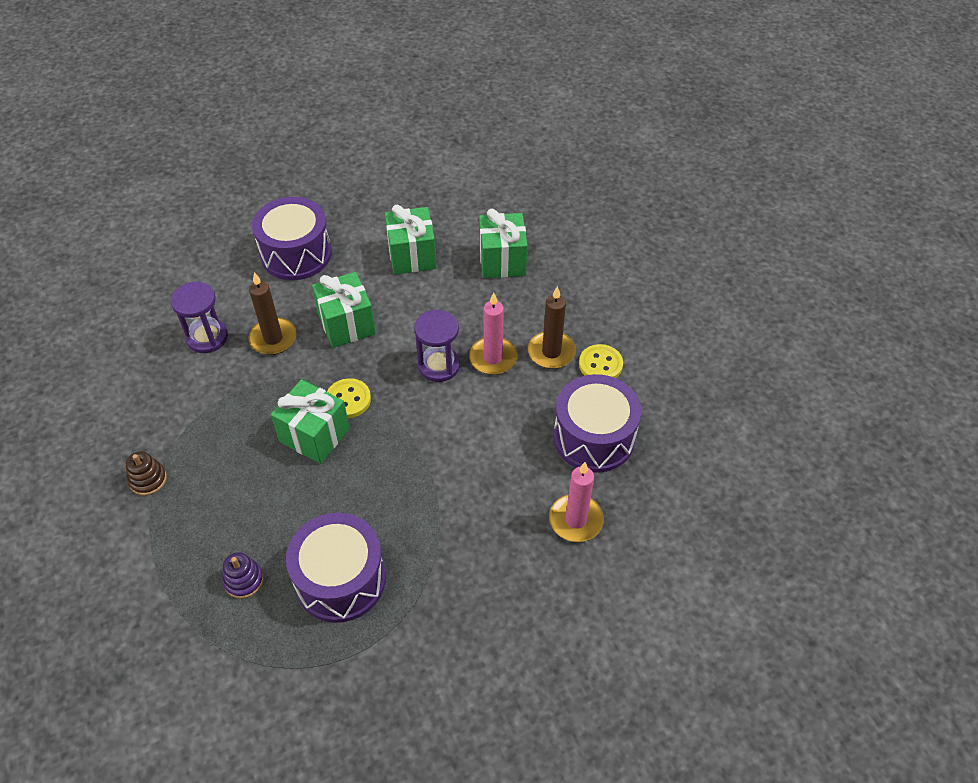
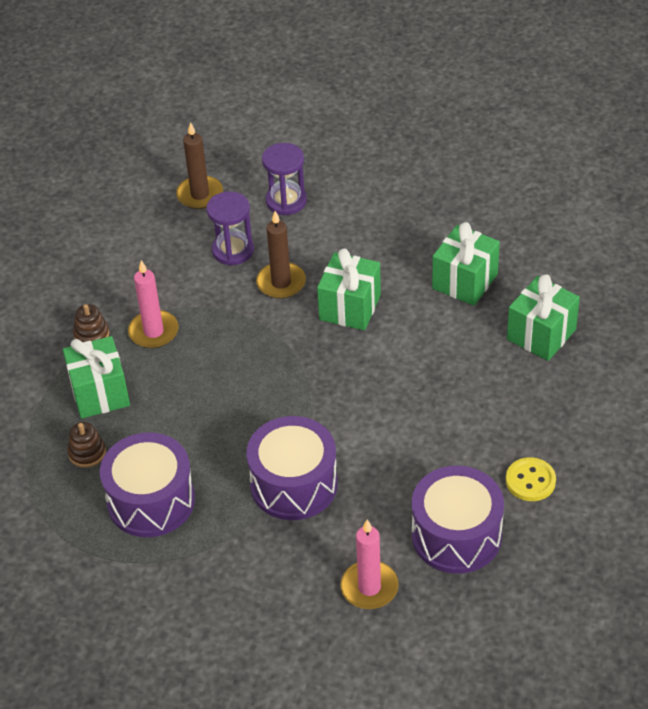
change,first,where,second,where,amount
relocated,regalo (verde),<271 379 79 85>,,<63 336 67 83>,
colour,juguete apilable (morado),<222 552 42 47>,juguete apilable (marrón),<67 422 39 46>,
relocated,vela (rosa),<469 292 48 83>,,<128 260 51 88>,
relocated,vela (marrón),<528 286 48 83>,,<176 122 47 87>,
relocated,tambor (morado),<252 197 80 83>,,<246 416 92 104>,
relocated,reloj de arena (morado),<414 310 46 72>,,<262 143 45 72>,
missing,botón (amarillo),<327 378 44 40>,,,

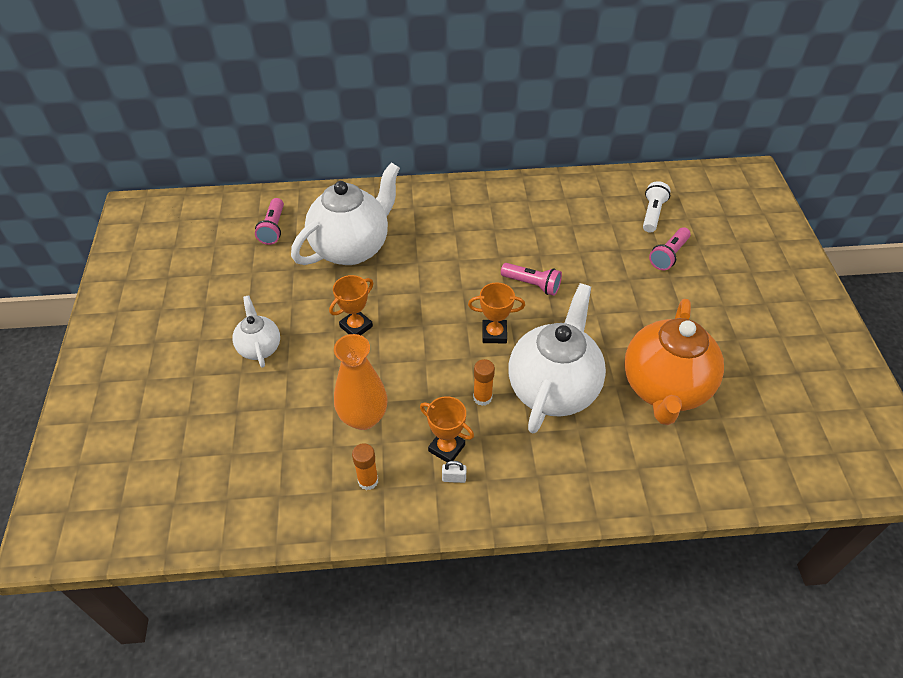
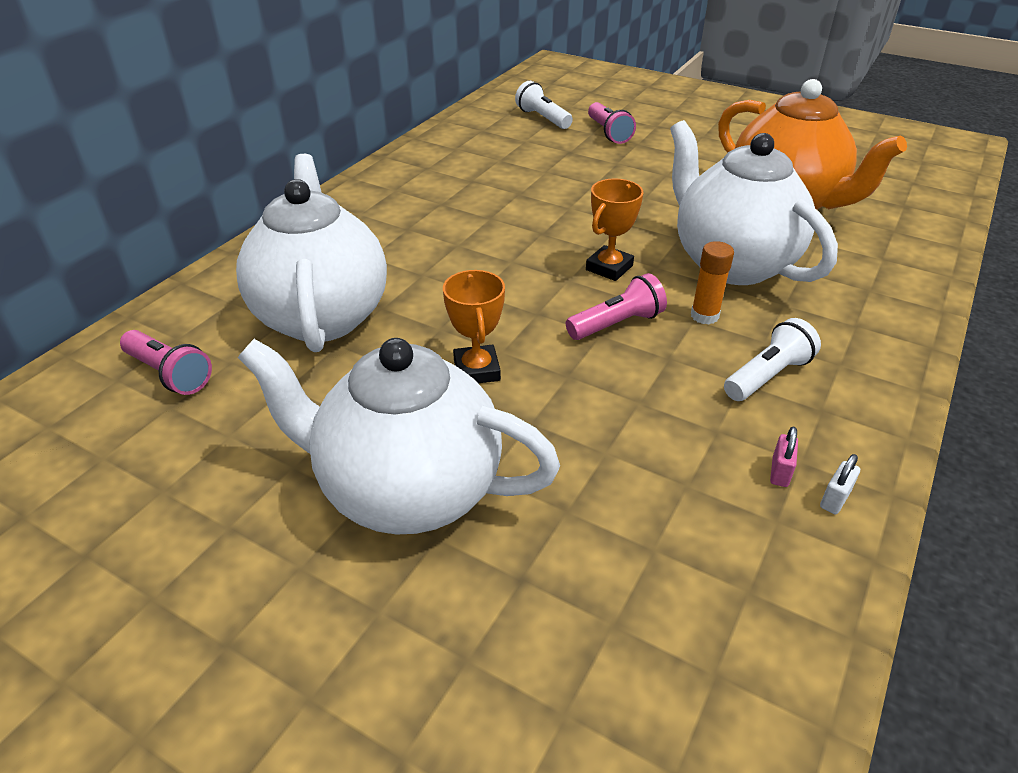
change,first,where,second,where,amount
size,tetera (blanco),<233 295 47 73>,,<238 338 322 197>,x1.95
relocated,lámpara de mano (rosa),<501 263 61 33>,,<566 273 101 67>,
exchanged,trofeo (naranja),<420 396 54 66>,lámpara de mano (blanco),<724 318 97 83>,
exchanged,barra de pegamento (naranja),<352 443 26 47>,candado (rosa),<770 427 28 60>,
relocated,candado (blanco),<442 461 25 22>,,<820 454 40 60>,
missing,florero (naranja),<334 334 54 96>,,,

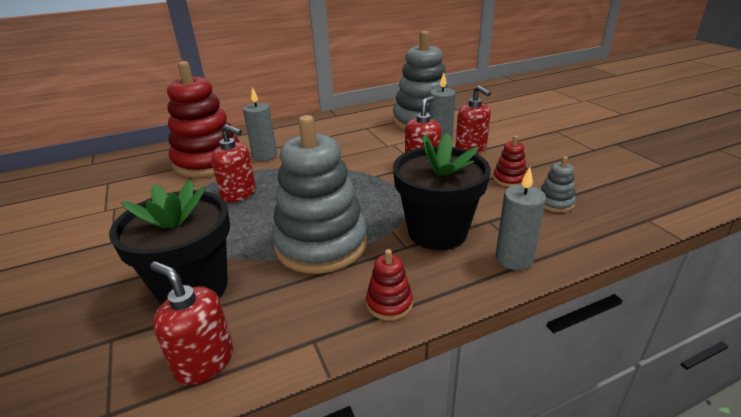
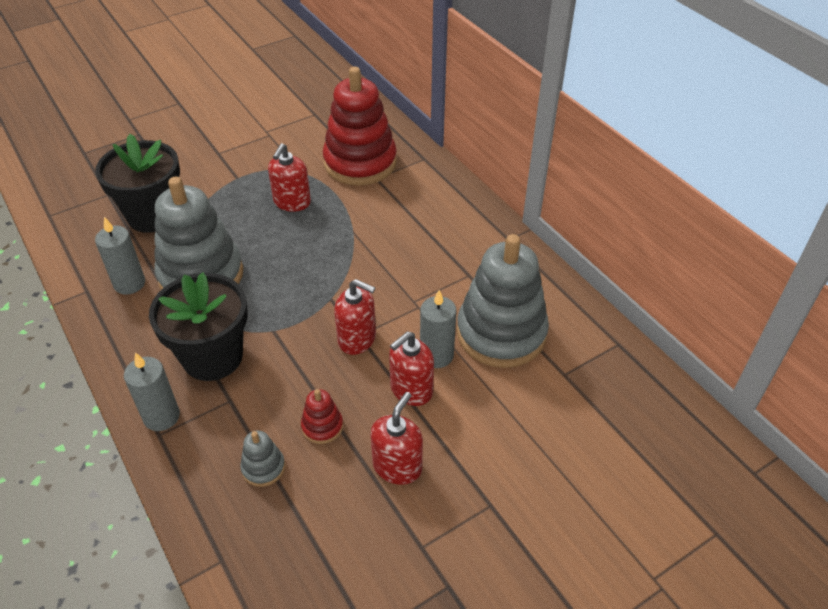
change,first,where,second,where,amount
relocated,vela (gris),<243 87 34 74>,,<95 217 50 78>,
relocated,dispensador de jabón (rojo),<150 261 83 124>,,<370 392 53 93>,
missing,juguete apilable (rojo),<366 249 47 72>,,,

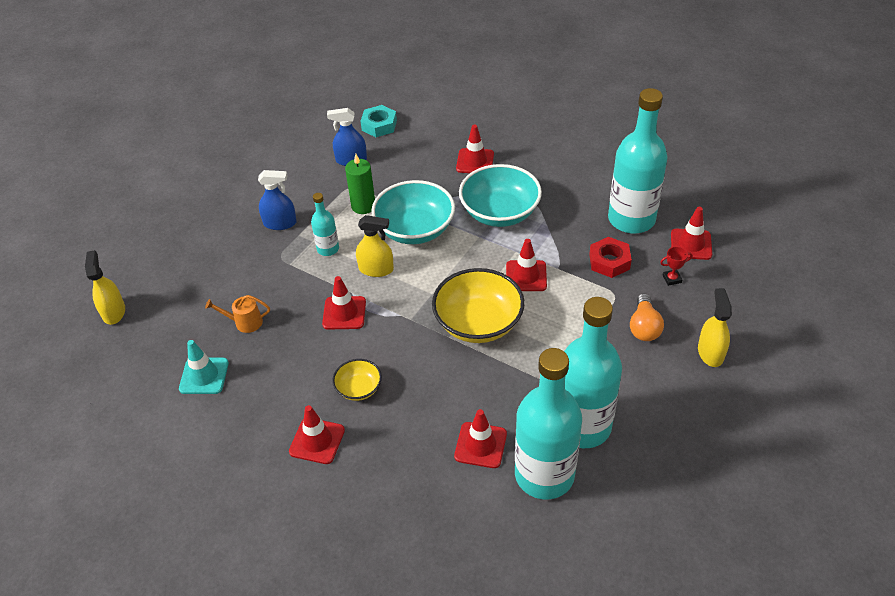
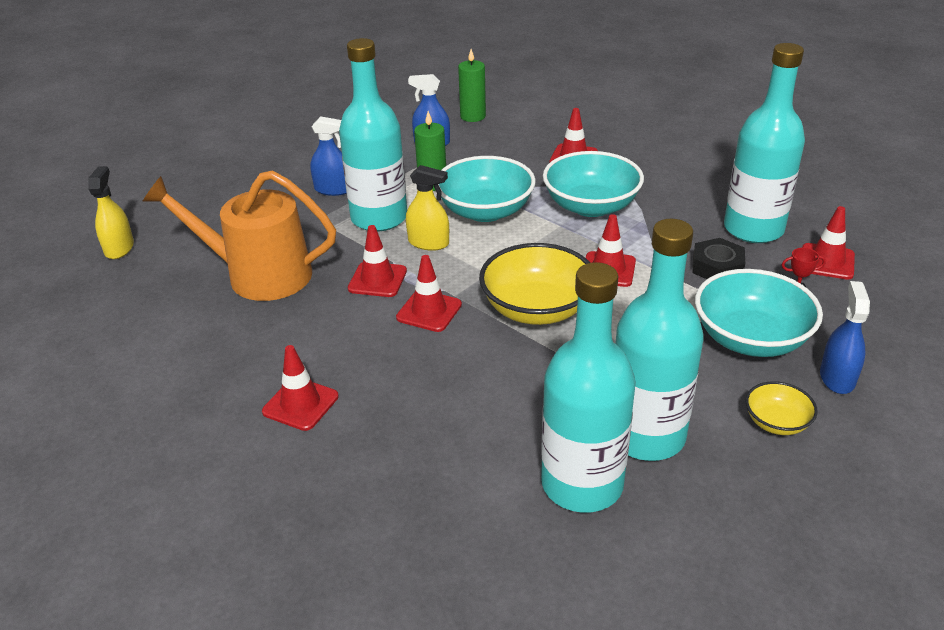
change,first,where,second,where,amount
size,regadera (naranja),<205 295 65 38>,,<142 170 194 131>,x2.50
size,botella (turquesa),<311 193 28 63>,,<339 38 68 193>,x2.13
relocated,cono de tráfico (rojo),<454 409 53 59>,,<396 255 66 77>,
exchanged,tuerca (turquesa),<360 105 37 32>,vela (verde),<458 49 28 73>,
colour,tuerca (rojo),<589 237 43 41>,tuerca (negro),<693 238 52 41>,
exchanged,bombilla (naranja),<630 293 34 48>,cuenco (turquesa),<695 269 128 88>,
relocated,cuenco (amarillo),<332 359 50 42>,,<746 381 72 54>,
colour,pulverizador (amarillo),<698 288 34 79>,pulverizador (azul),<820 281 50 113>,
missing,cono de tráfico (turquesa),<179 340 50 54>,,,

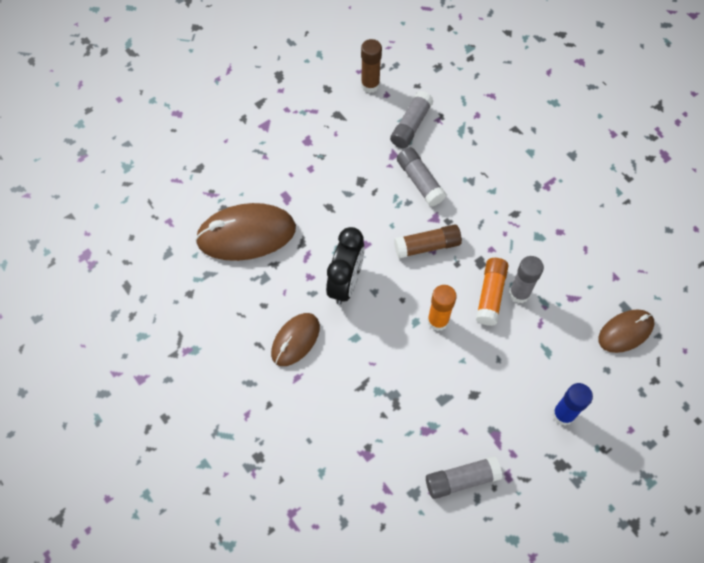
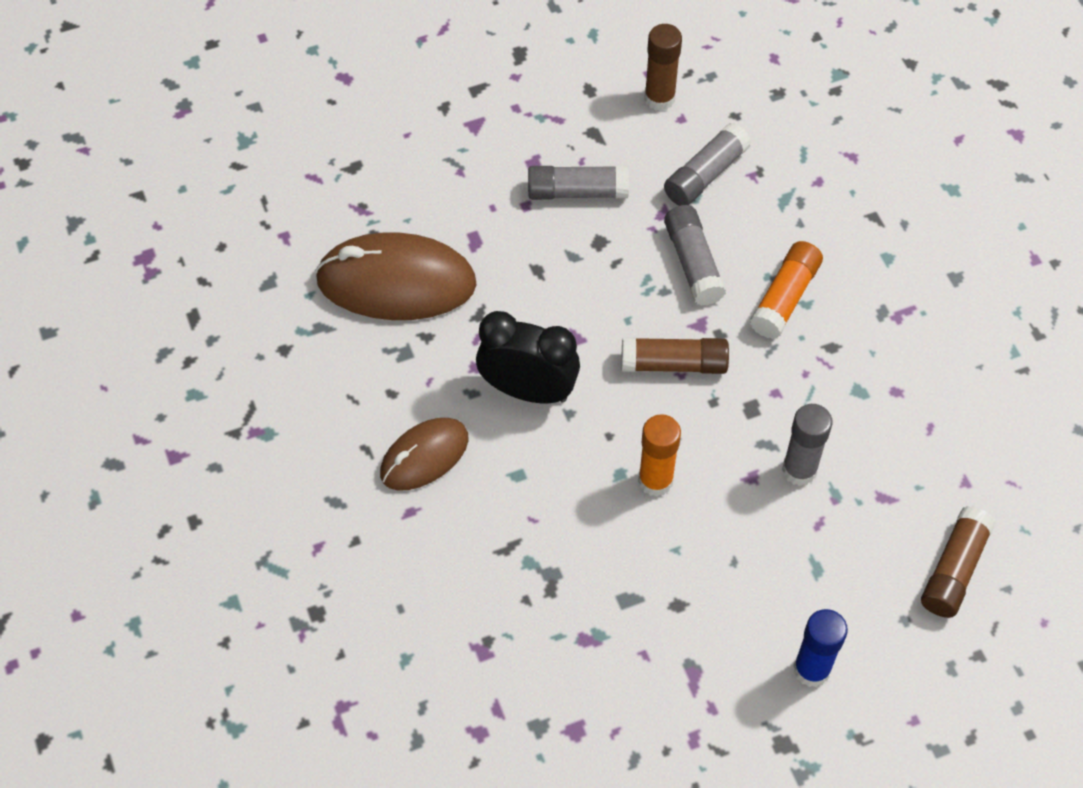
change,first,where,second,where,amount
spun,despertador (negro),<326 227 39 77>,,<476 311 104 92>,105 degrees counterclockwise
relocated,barra de pegamento (gris),<426 456 76 43>,,<528 166 101 34>,
relocated,barra de pegamento (naranja),<476 258 32 68>,,<750 241 73 98>,
exchanged,ratón (marrón),<598 309 56 44>,barra de pegamento (marrón),<921 506 75 112>,

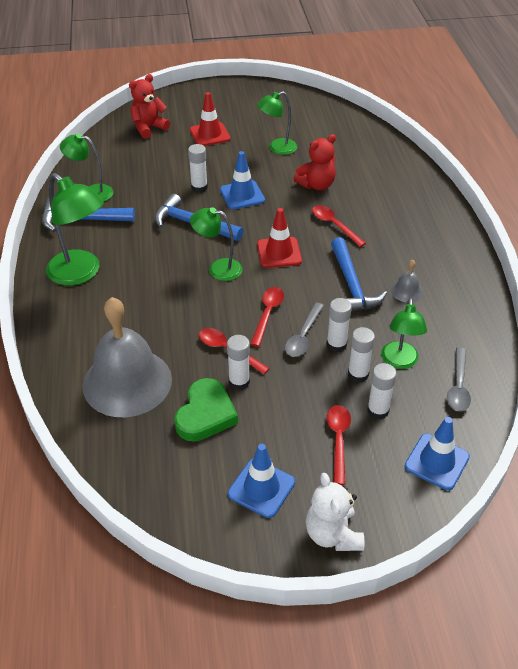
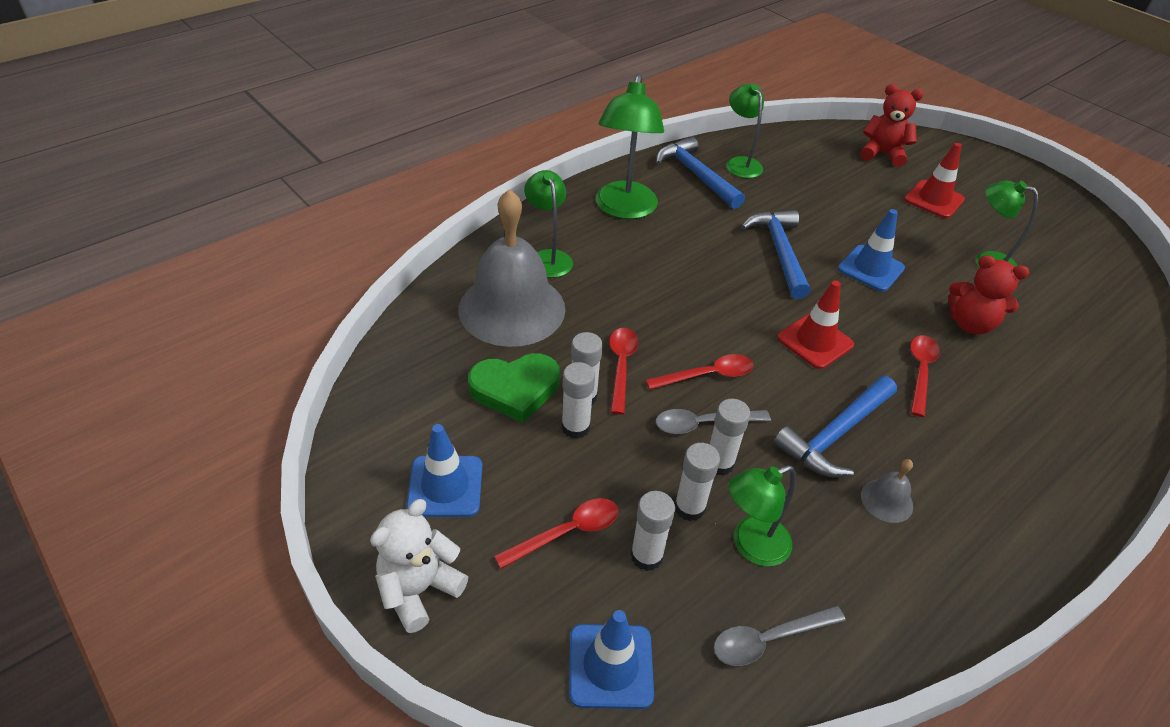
change,first,where,second,where,amount
relocated,lámpara (verde),<190 207 53 74>,,<524 170 49 108>,
relocated,barra de pegamento (blanco),<188 144 20 49>,,<561 362 34 77>,

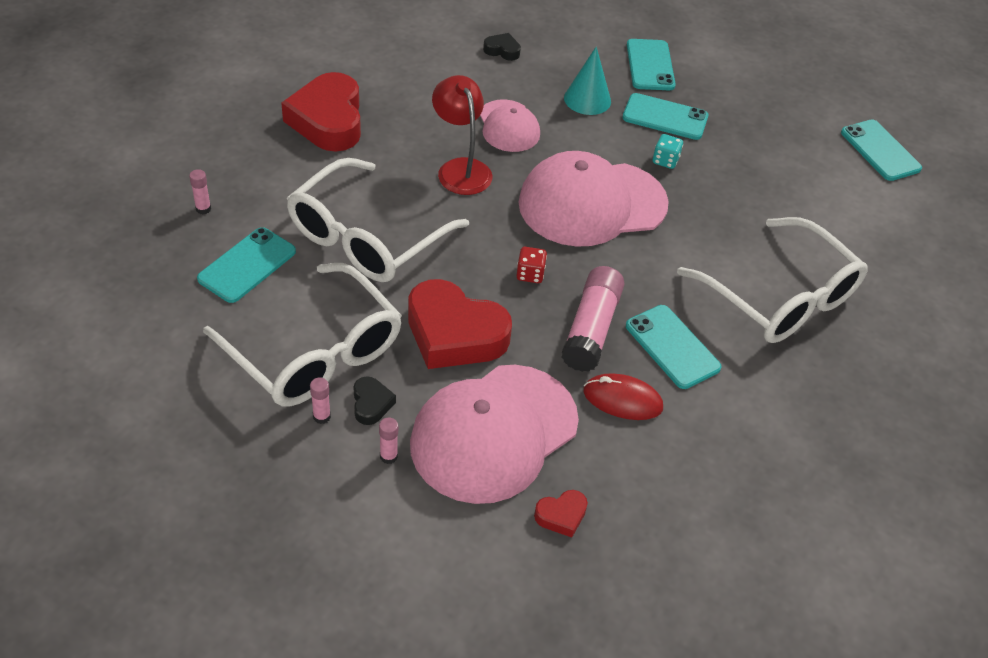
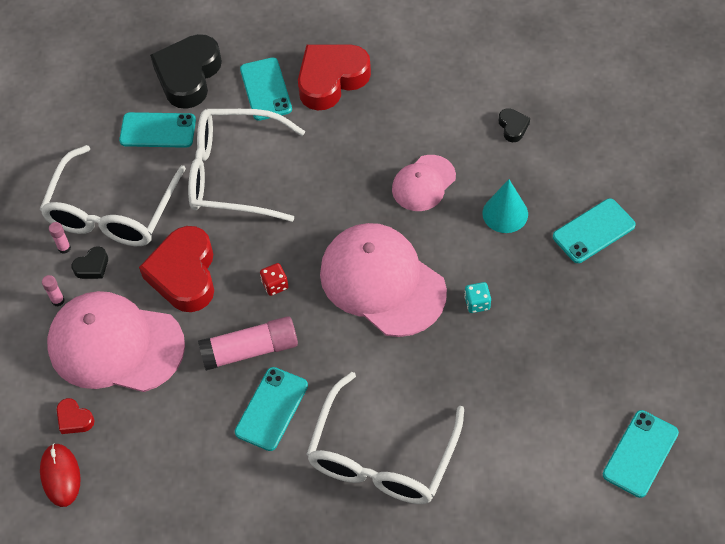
change,first,where,second,where,amount
relocated,ratón (rojo),<583 373 80 47>,,<40 444 41 63>,
exchanged,barra de pegamento (rosa),<189 169 22 45>,corazón (negro),<150 34 72 75>,
relocated,móvil (turquesa),<622 93 86 47>,,<240 57 52 64>,
missing,lámpara (rojo),<432 75 60 120>,,,

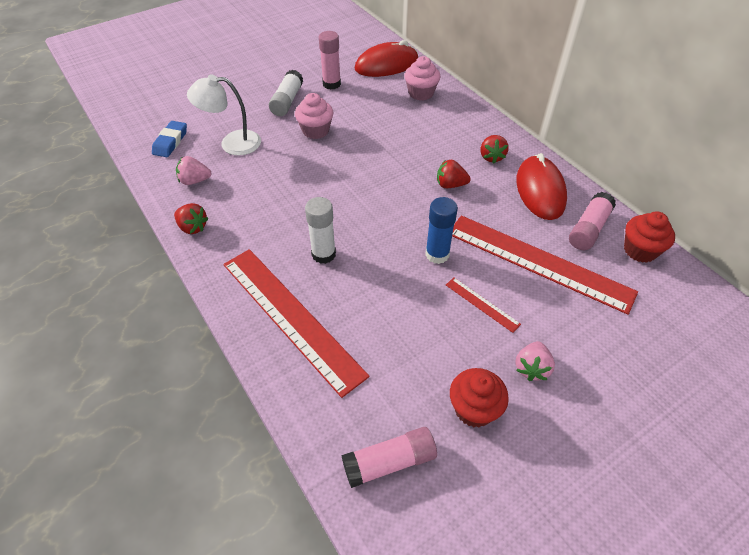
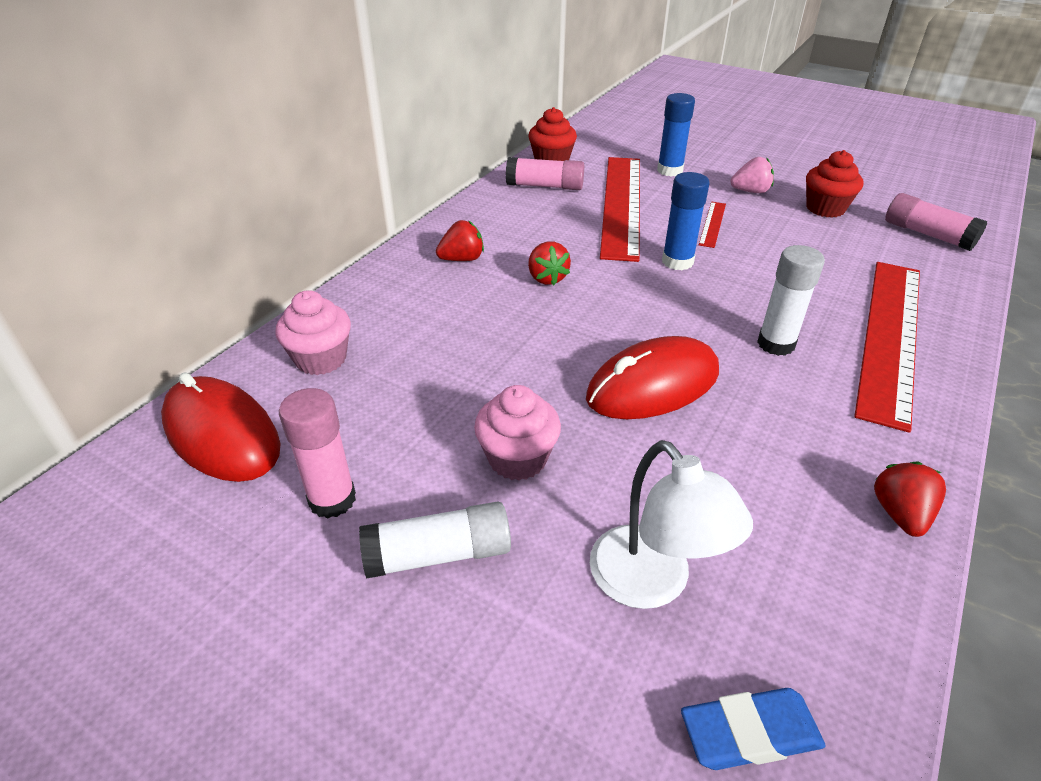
change,first,where,second,where,amount
relocated,ratón (rojo),<516 153 51 67>,,<586 336 133 83>,
appeared,,,barra de pegamento (azul),<657 93 38 83>,
missing,fresa (rosa),<176 156 35 29>,,,

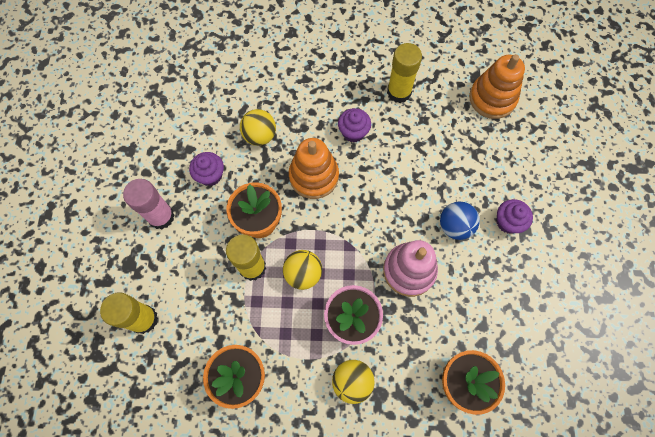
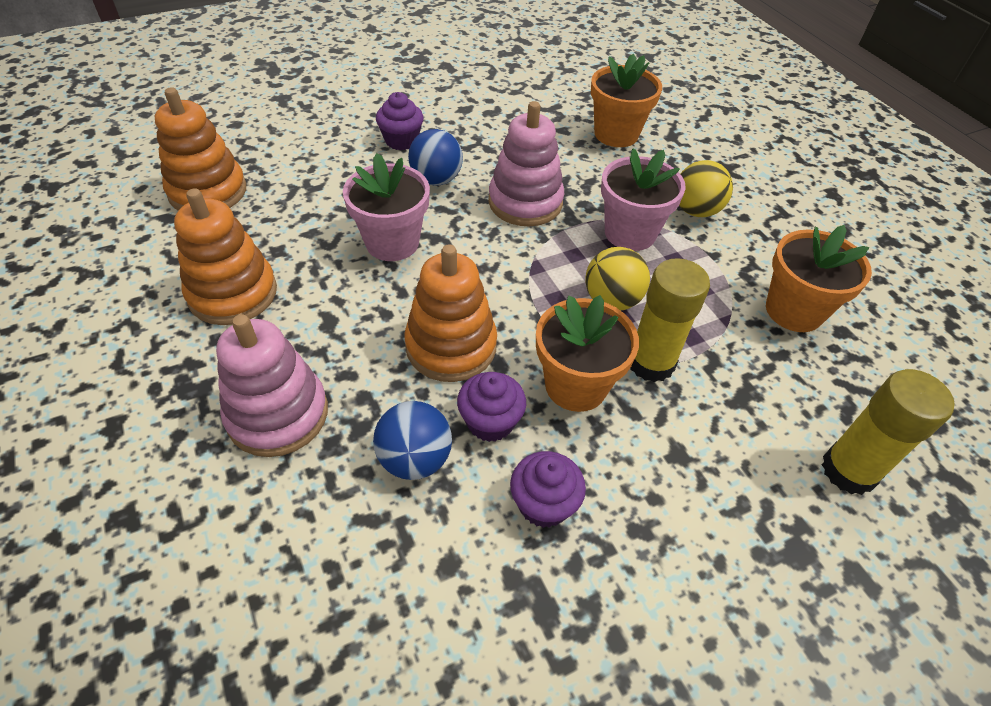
change,first,where,second,where,amount
exchanged,barra de pegamento (amarillo),<387 43 35 60>,juguete apilable (naranja),<174 188 103 137>,
appeared,,,juguete apilable (rosa),<216 314 112 143>,
appeared,,,maceta (rosa),<343 153 87 108>,
colour,pelota (amarillo),<240 109 36 37>,pelota (azul),<373 401 79 79>,
relocated,magdalena (morado),<338 108 33 34>,,<457 372 69 70>,
missing,barra de pegamento (rosa),<123 179 52 50>,,,

